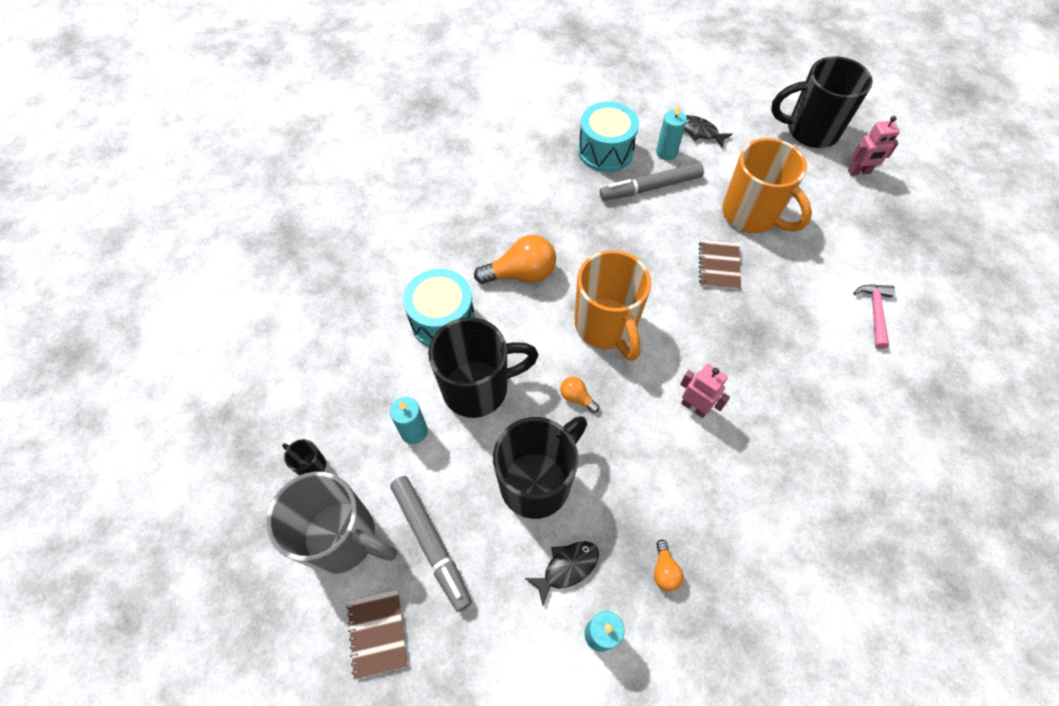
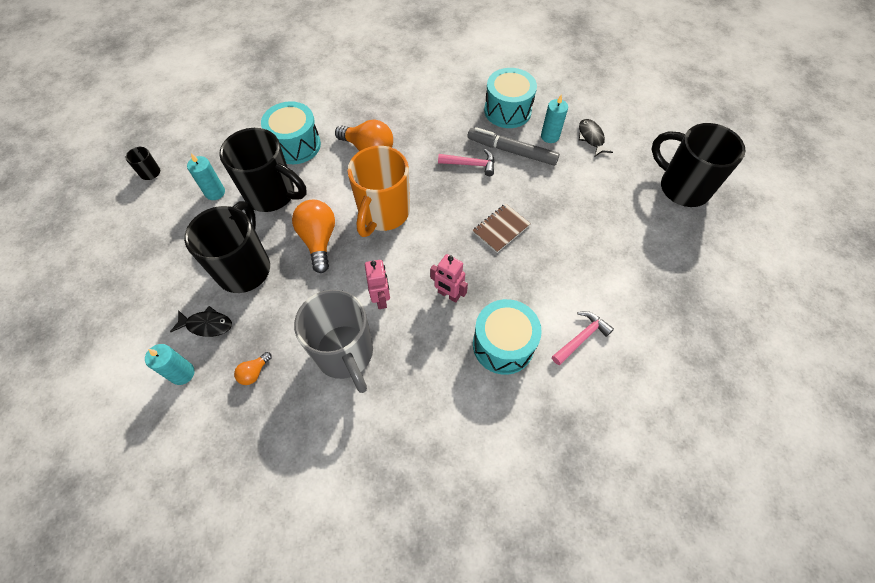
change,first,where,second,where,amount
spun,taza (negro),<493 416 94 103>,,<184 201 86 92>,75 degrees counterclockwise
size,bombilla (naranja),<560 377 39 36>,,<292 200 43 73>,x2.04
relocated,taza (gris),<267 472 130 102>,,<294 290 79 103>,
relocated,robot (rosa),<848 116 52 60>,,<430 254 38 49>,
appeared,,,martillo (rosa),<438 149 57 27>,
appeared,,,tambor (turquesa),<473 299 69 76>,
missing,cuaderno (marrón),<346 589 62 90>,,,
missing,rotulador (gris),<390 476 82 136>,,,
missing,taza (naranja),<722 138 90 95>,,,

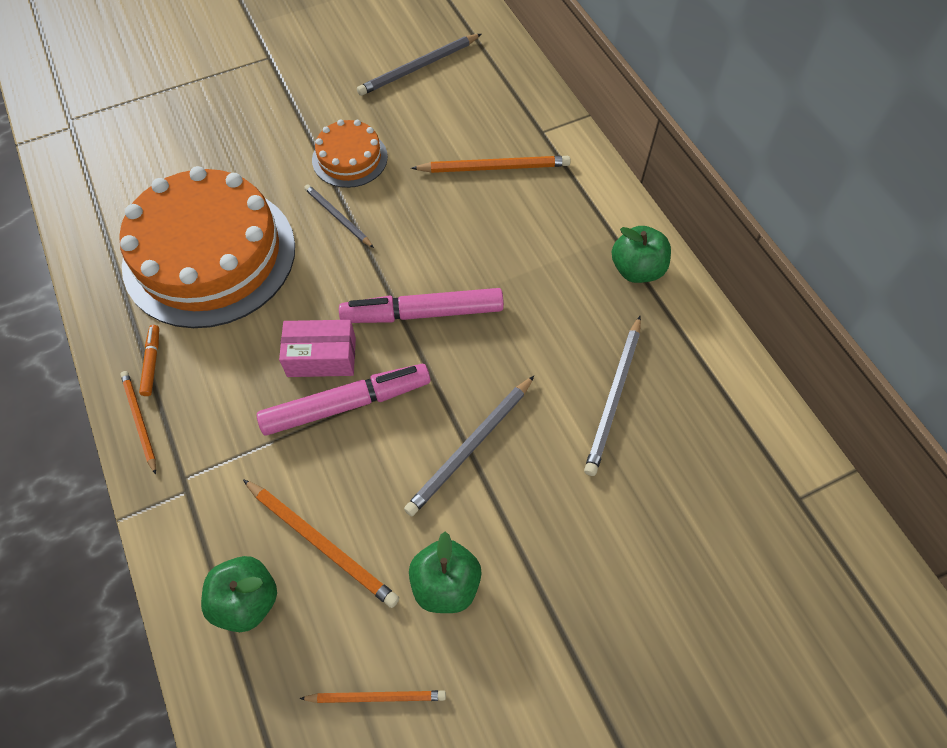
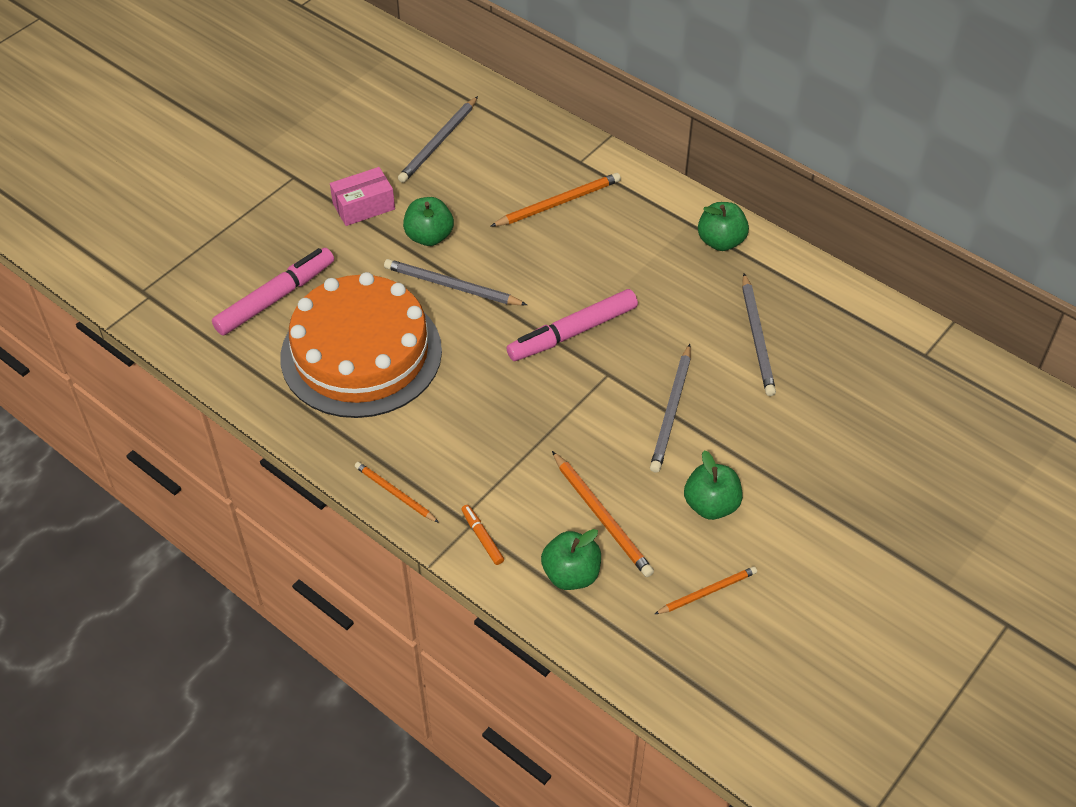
change,first,where,second,where,amount
relocated,rotulador (rosa),<257 364 173 72>,,<212 248 122 87>,
relocated,caja (rosa),<279 320 77 57>,,<330 167 65 59>,
size,lápiz (gris),<304 184 70 64>,,<384 259 143 46>,x1.55
exchanged,tarta (naranja),<312 119 76 69>,manzana (verde),<403 197 51 49>,
relocated,rotulador (naranja),<139 325 20 71>,,<461 505 43 60>,
spun,lápiz (naranja),<243 479 156 129>,,<552 451 102 126>,45 degrees clockwise

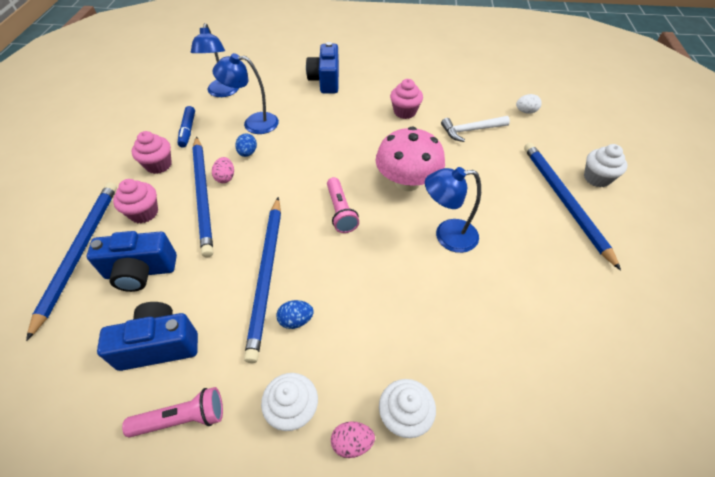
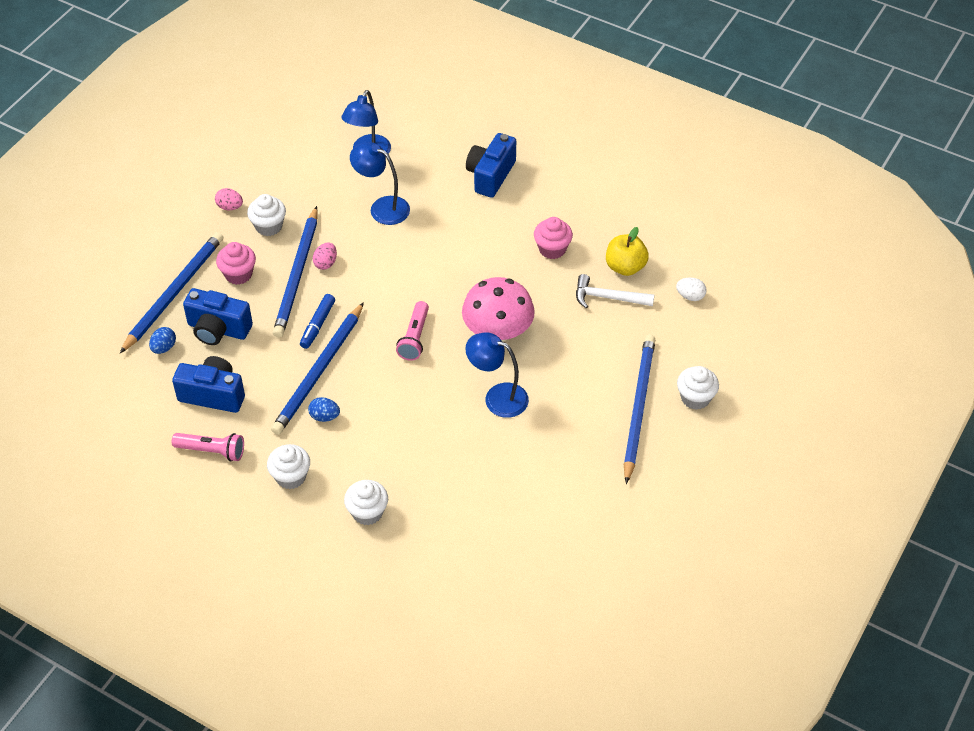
change,first,where,second,where,amount
relocated,huevo (azul),<235 133 22 24>,,<149 327 27 27>,
relocated,huevo (rosa),<331 421 44 37>,,<215 188 28 22>,
colour,magdalena (rosa),<132 131 40 43>,magdalena (blanco),<247 194 39 42>,
relocated,rotulador (azul),<178 106 17 42>,,<300 294 35 55>,
appeared,,,manzana (amarillo),<606 227 43 49>,

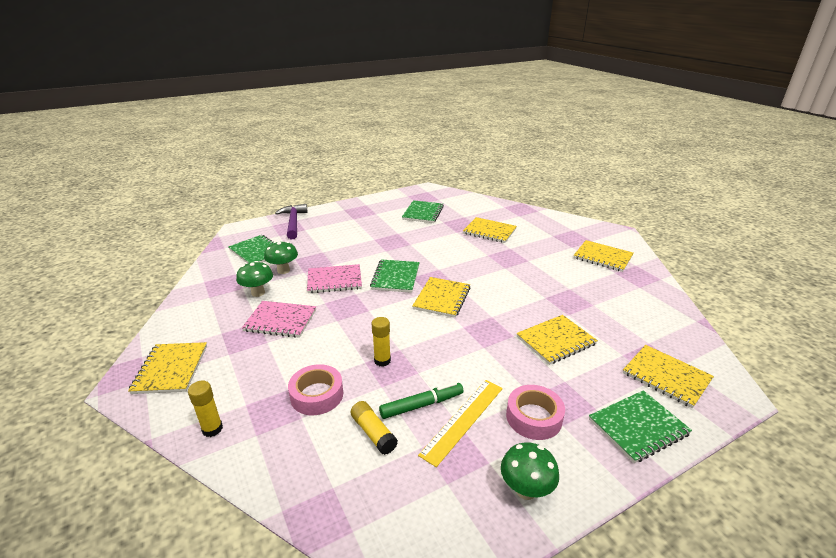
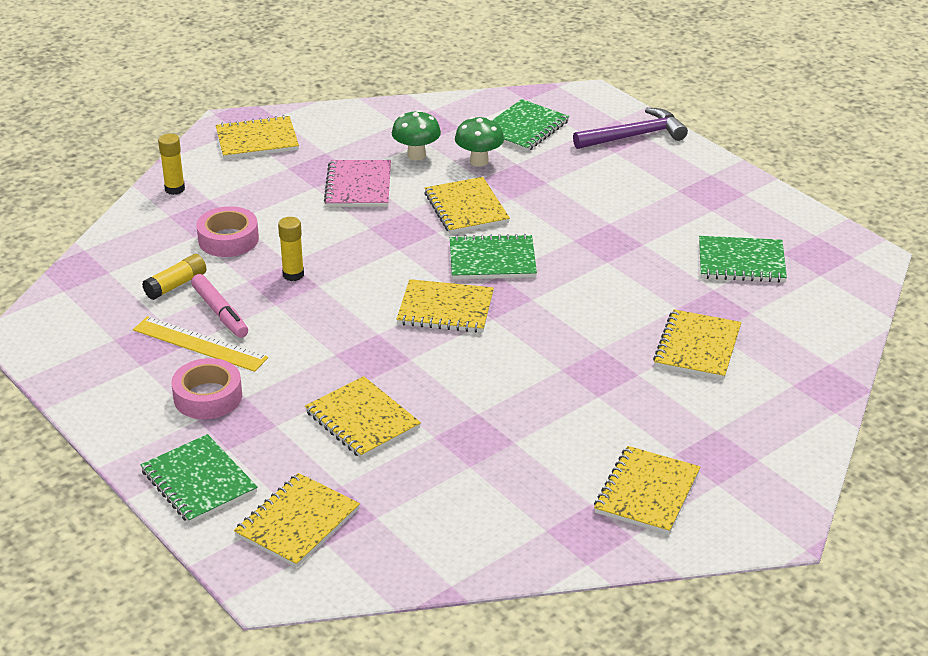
change,first,where,second,where,amount
colour,rotulador (verde),<379 382 84 37>,rotulador (rosa),<191 274 57 64>,
colour,cuaderno (rosa),<307 264 55 29>,cuaderno (amarillo),<424 177 86 57>,
missing,seta (verde),<501 442 58 58>,,,

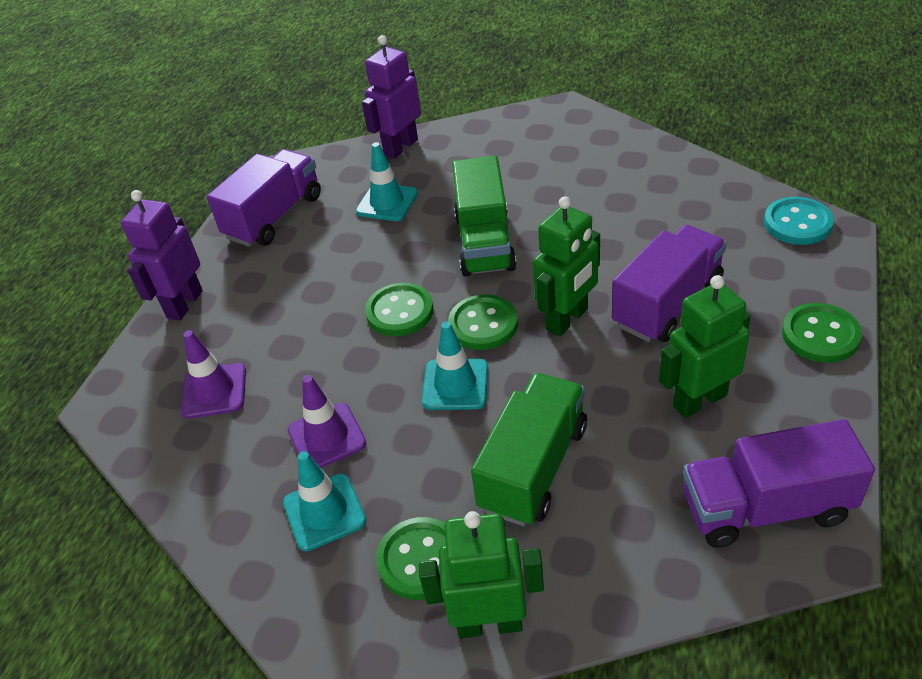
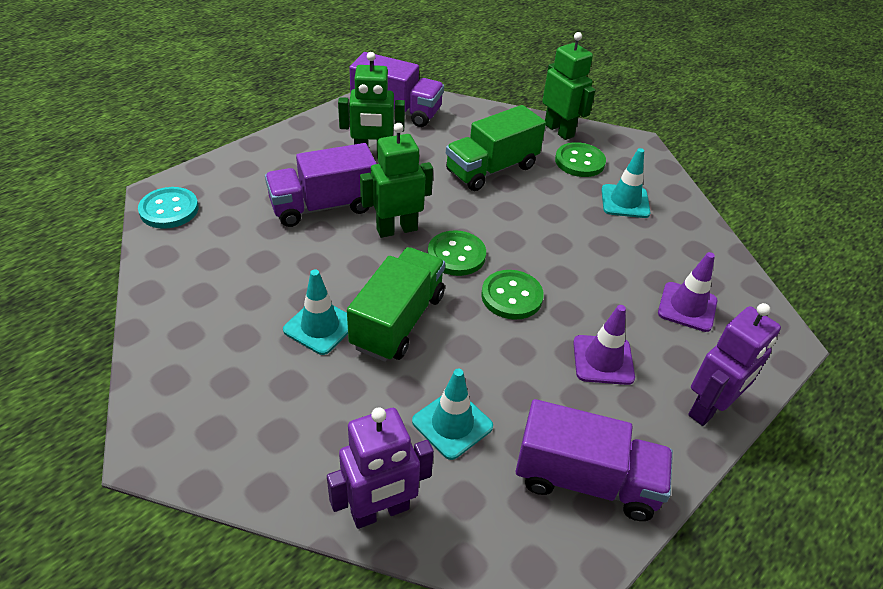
change,first,where,second,where,amount
relocated,cono de tráfico (turquesa),<422 321 66 89>,,<283 269 65 86>,
spun,camión (morado),<207 149 114 98>,,<516 399 157 122>,135 degrees counterclockwise
spun,robot (verde),<419 511 125 127>,,<542 32 53 108>,150 degrees counterclockwise
relocated,cono de tráfico (morado),<288 375 78 93>,,<573 305 62 80>,
missing,botón (verde),<782 303 80 60>,,,

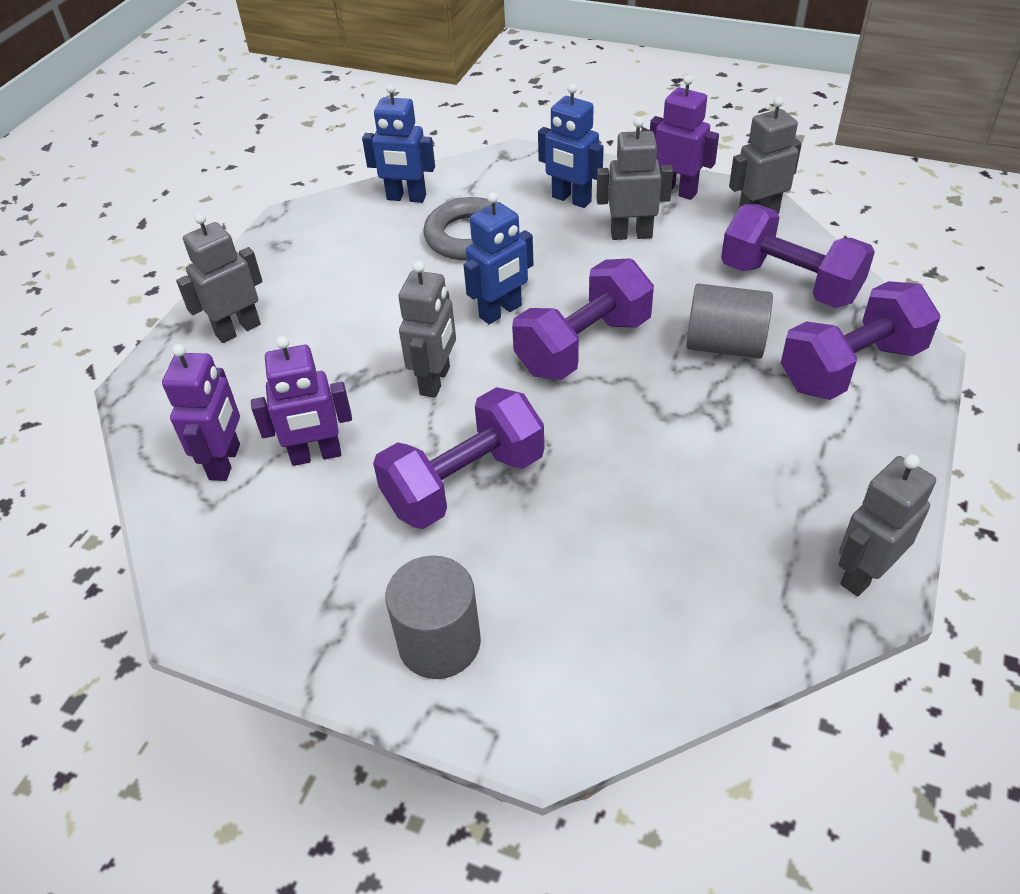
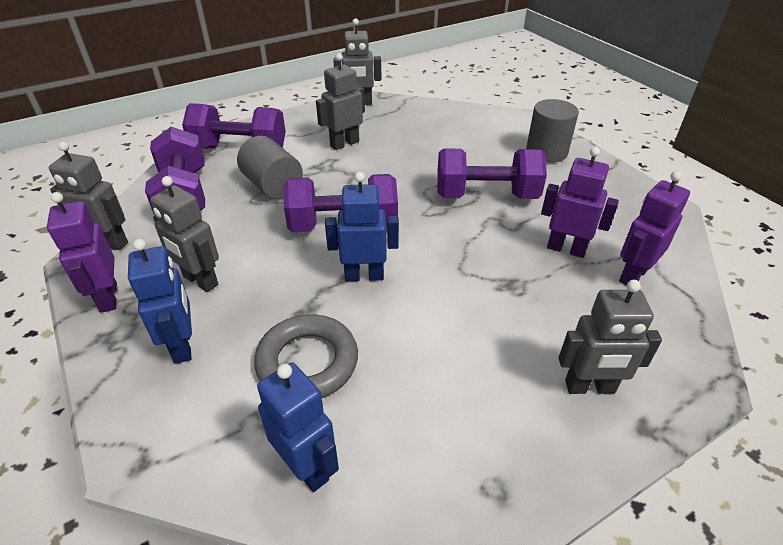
change,first,where,second,where,amount
relocated,robot (gris),<398 261 58 137>,,<316 53 49 97>,

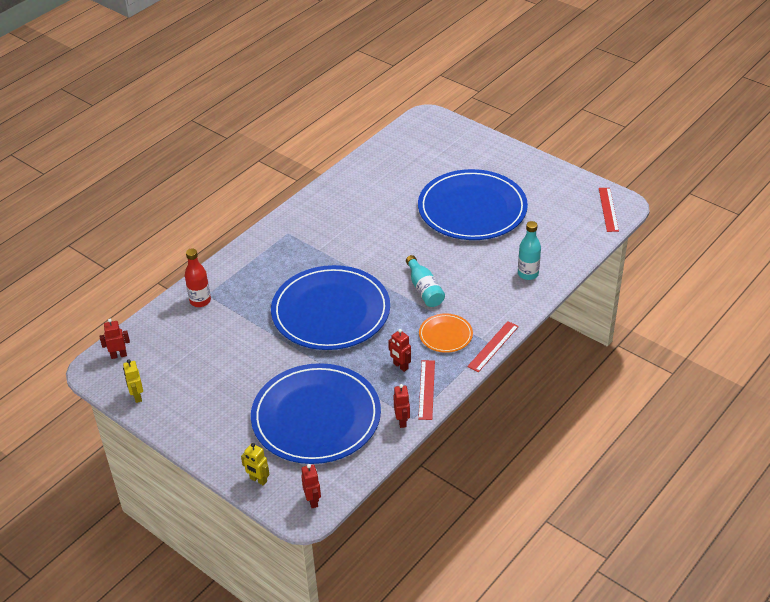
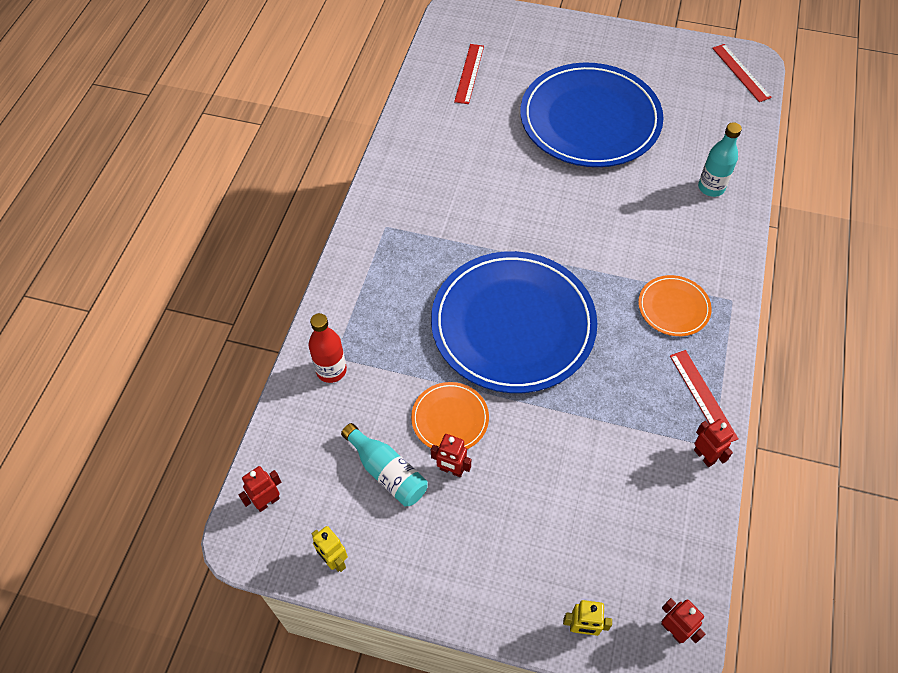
change,first,where,second,where,amount
relocated,botella (turquesa),<406 255 39 52>,,<341 423 87 83>,
appeared,,,plato (naranja),<411 382 78 67>,
relocated,robot (rojo),<388 329 23 43>,,<431 434 40 43>,
relocated,regla (rojo),<467 321 52 51>,,<454 44 30 60>,
missing,plato (azul),<251 363 130 101>,,,

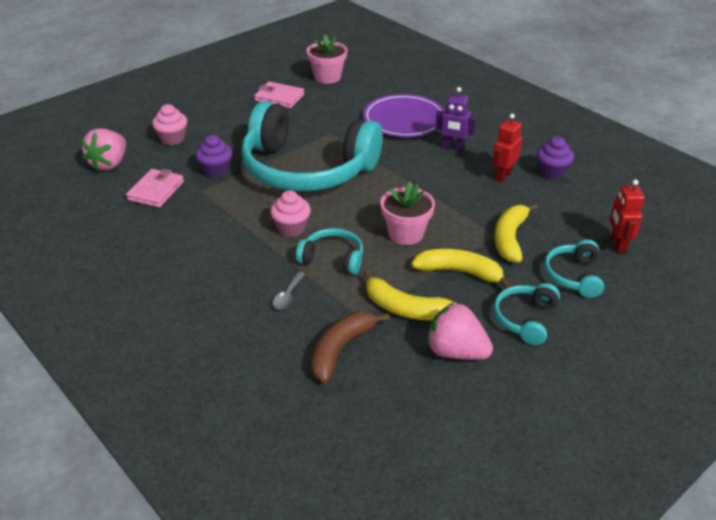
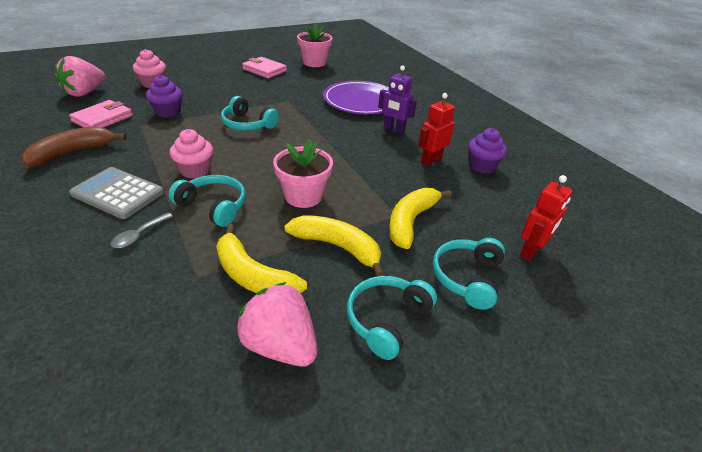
change,first,where,second,where,amount
relocated,plátano (marrón),<311 312 79 71>,,<21 126 105 41>,
appeared,,,calculadora (gris),<69 167 95 52>,
size,auriculares (turquesa),<241 101 142 91>,,<221 96 58 34>,x0.42
spun,robot (rojo),<610 179 34 74>,,<520 175 52 86>,150 degrees counterclockwise

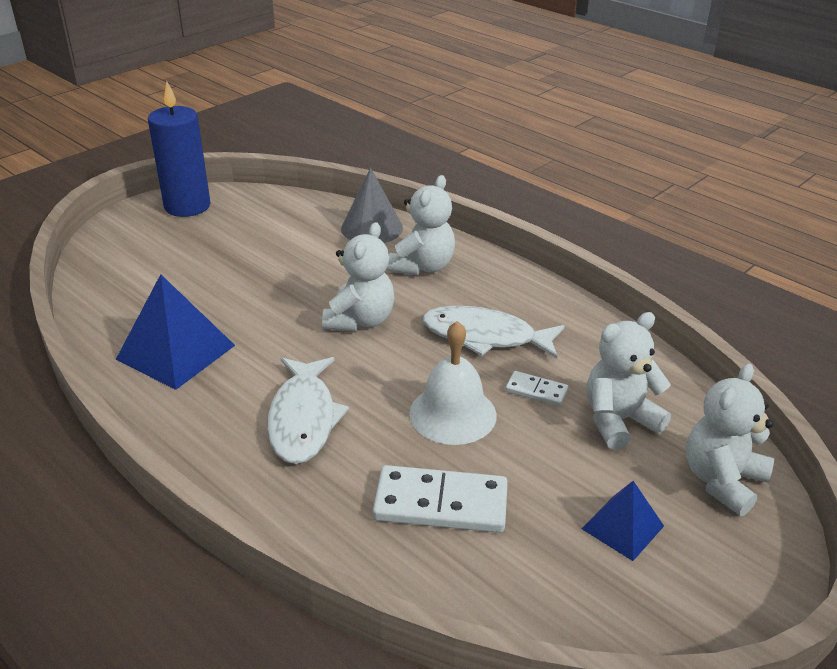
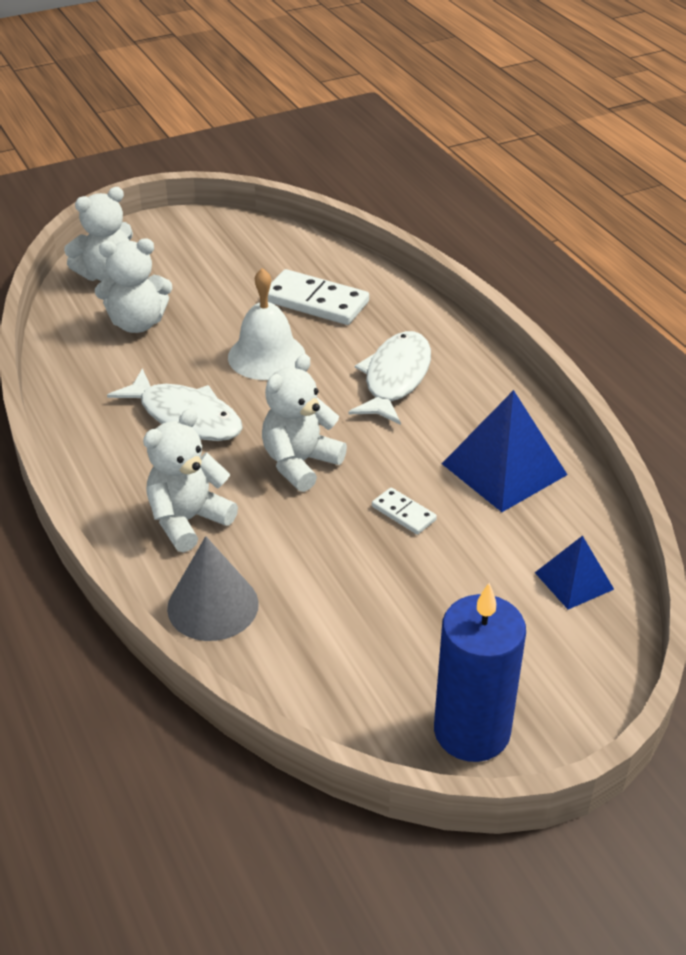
change,first,where,second,where,amount
relocated,ficha de dominó (blanco),<505 371 63 35>,,<372 487 65 48>,
relocated,pirámide (azul),<582 481 82 80>,,<535 536 79 74>,

